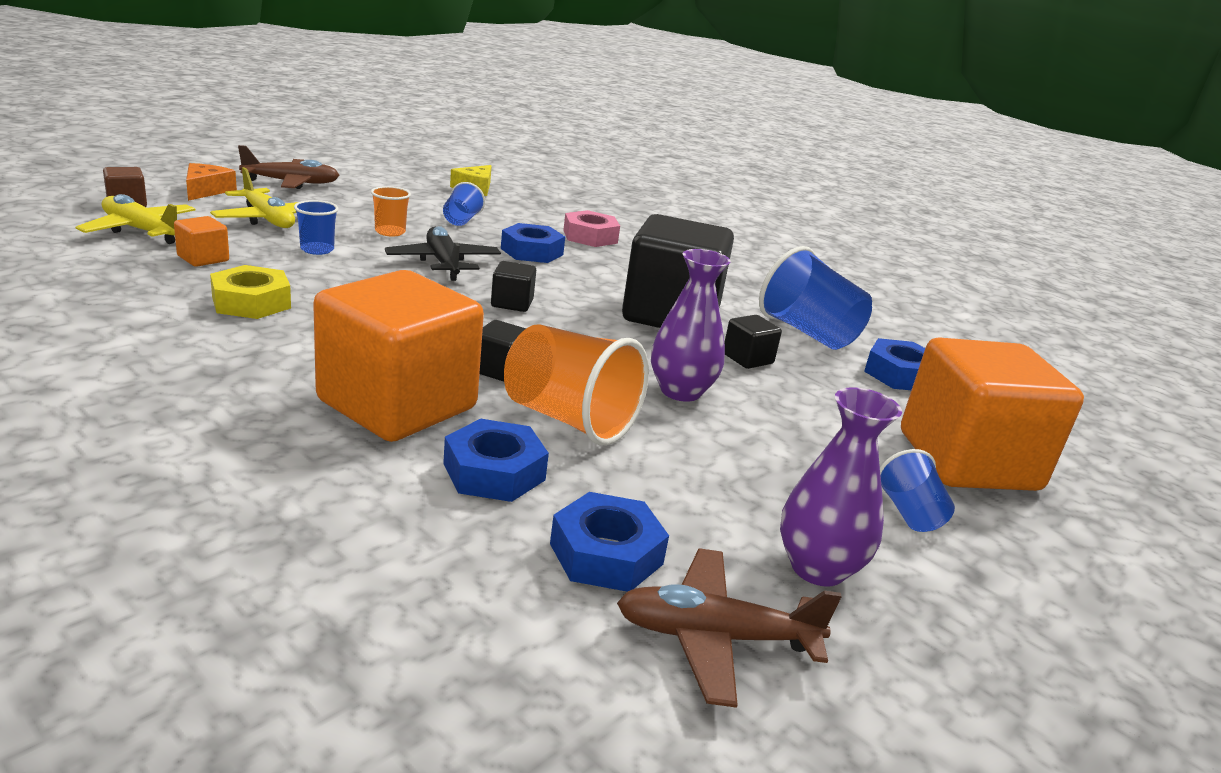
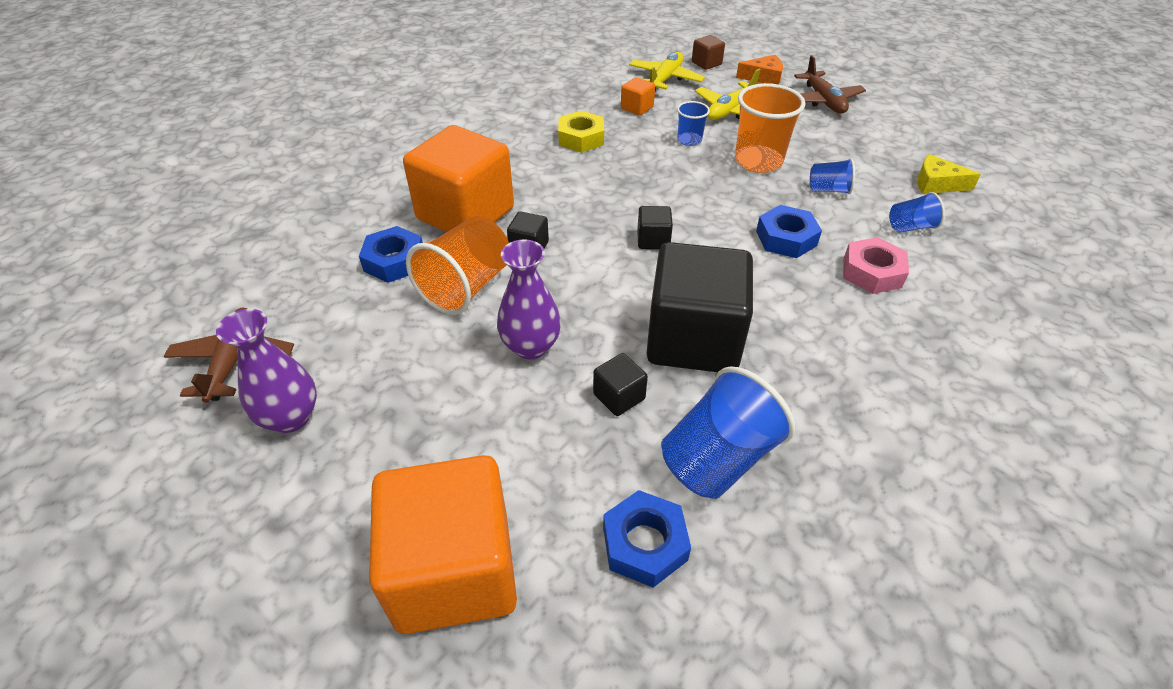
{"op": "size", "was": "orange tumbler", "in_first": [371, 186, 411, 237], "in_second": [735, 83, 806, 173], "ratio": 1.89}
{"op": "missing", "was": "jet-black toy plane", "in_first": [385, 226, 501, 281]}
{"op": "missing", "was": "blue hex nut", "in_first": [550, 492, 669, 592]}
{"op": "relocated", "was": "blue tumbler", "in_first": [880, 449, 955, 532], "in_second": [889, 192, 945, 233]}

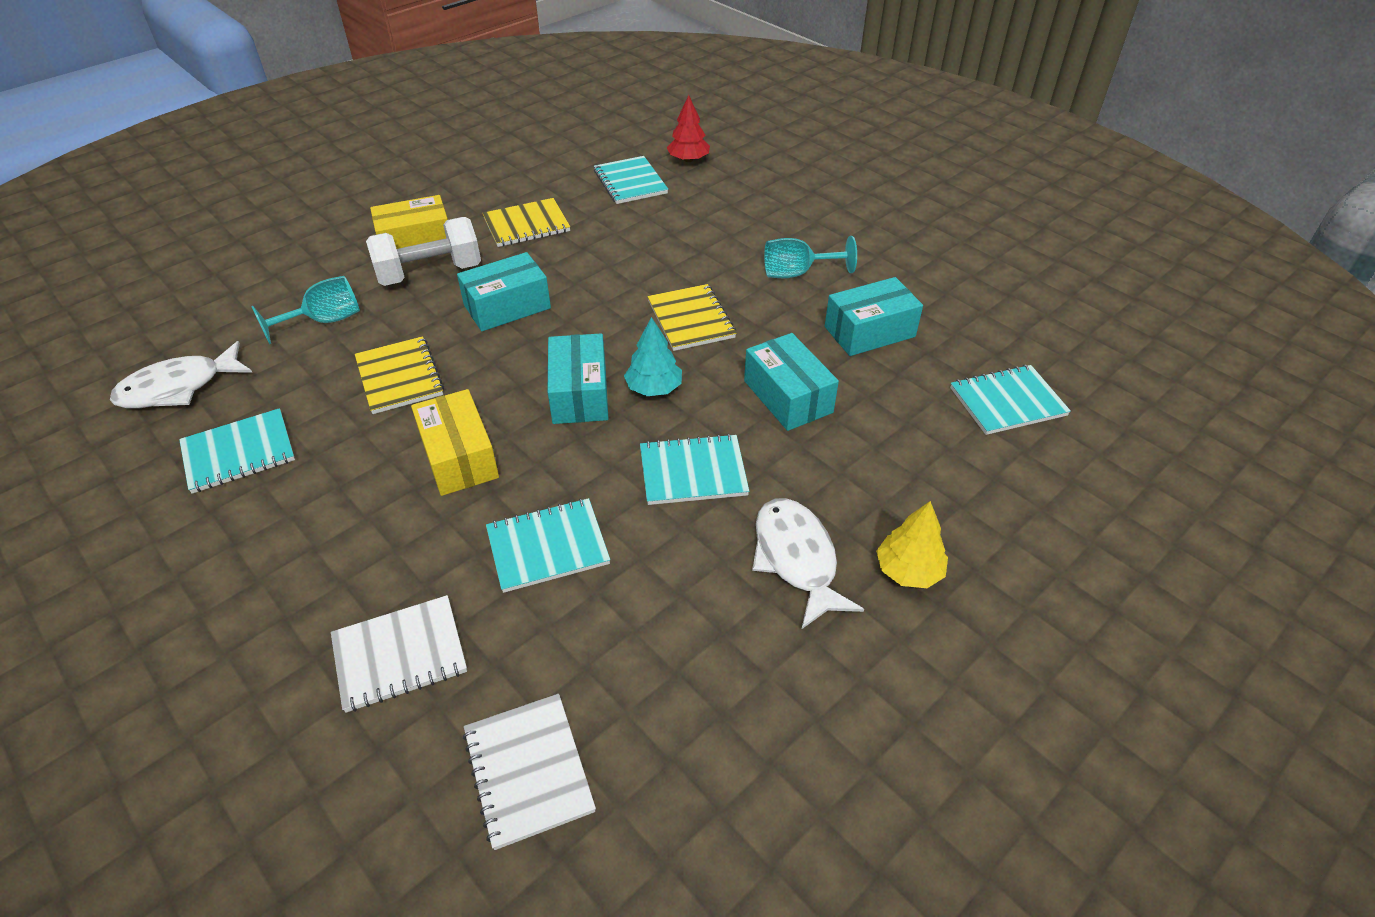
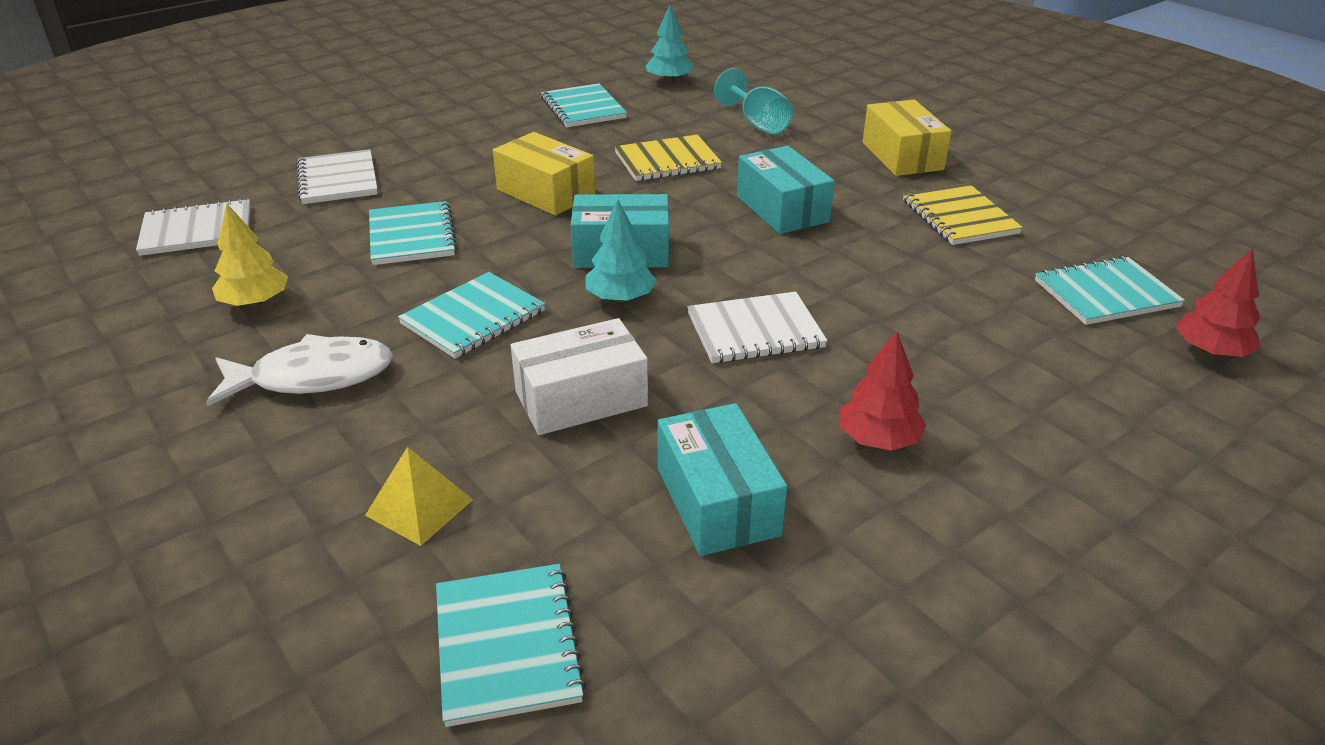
{"op": "exchanged", "was": "pure white fish", "now": "turquoise toy tree", "in_first": [110, 341, 252, 409], "in_second": [645, 5, 694, 83]}
{"op": "missing", "was": "pure white dumbbell", "in_first": [366, 217, 481, 286]}
{"op": "spun", "was": "golden parcel", "in_first": [411, 389, 499, 496], "in_second": [493, 132, 595, 216], "clockwise": 60}
{"op": "spun", "was": "turquoise notebook", "in_first": [640, 434, 749, 505], "in_second": [398, 272, 545, 359], "clockwise": 45}
{"op": "colour", "was": "golden notebook", "now": "pure white notebook", "in_first": [648, 284, 736, 351], "in_second": [687, 292, 828, 363]}
{"op": "colour", "was": "turquoise parcel", "now": "pure white parcel", "in_first": [744, 333, 839, 431], "in_second": [511, 318, 648, 435]}
{"op": "exchanged", "was": "turquoise goblet", "now": "scarlet toy tree", "in_first": [764, 236, 857, 278], "in_second": [840, 331, 927, 451]}
{"op": "relocated", "was": "golden toy tree", "in_first": [876, 501, 948, 588], "in_second": [212, 203, 288, 307]}
{"op": "appeared", "now": "golden solid pyramid", "in_second": [365, 447, 473, 546]}

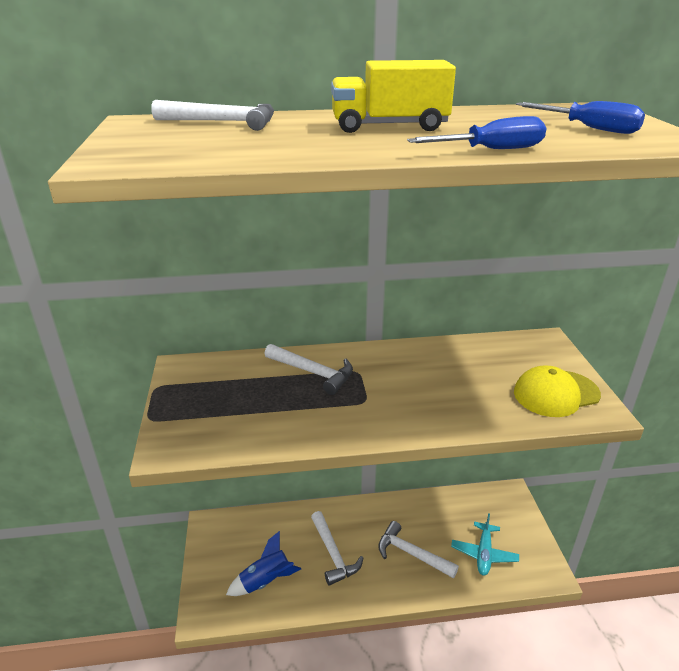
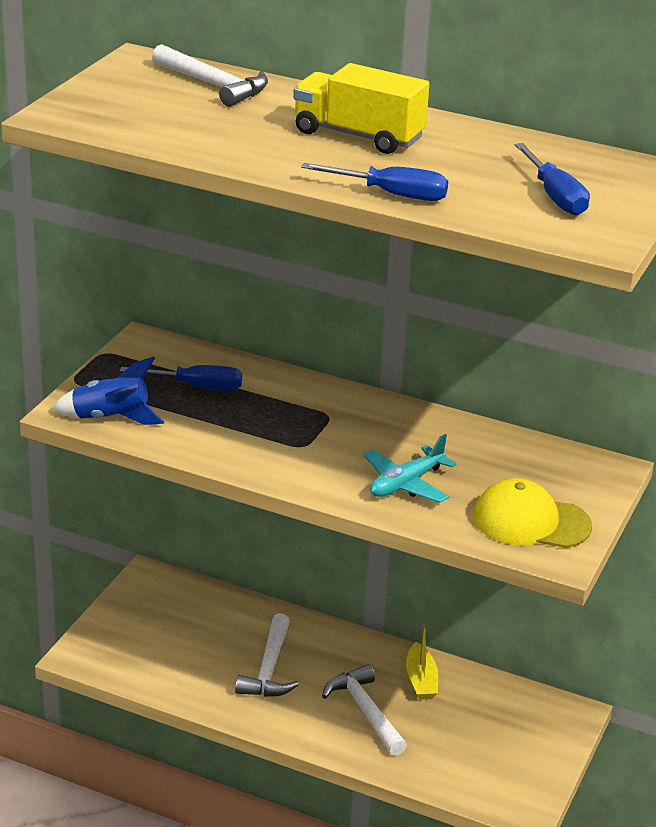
{"op": "relocated", "was": "blue toy rocket", "in_first": [226, 531, 301, 596], "in_second": [51, 357, 164, 425]}
{"op": "missing", "was": "pure white carpenter's hammer", "in_first": [265, 344, 353, 395]}
{"op": "relocated", "was": "turquoise toy plane", "in_first": [451, 513, 519, 576], "in_second": [363, 434, 457, 503]}
{"op": "appeared", "now": "blue screwdriver", "in_second": [120, 365, 242, 391]}
{"op": "appeared", "now": "golden sailboat", "in_second": [406, 624, 438, 700]}

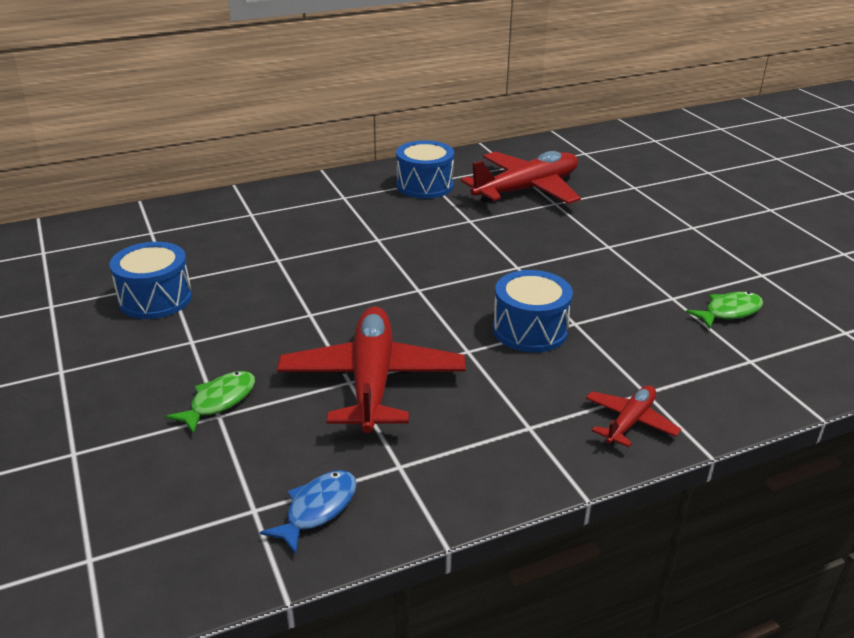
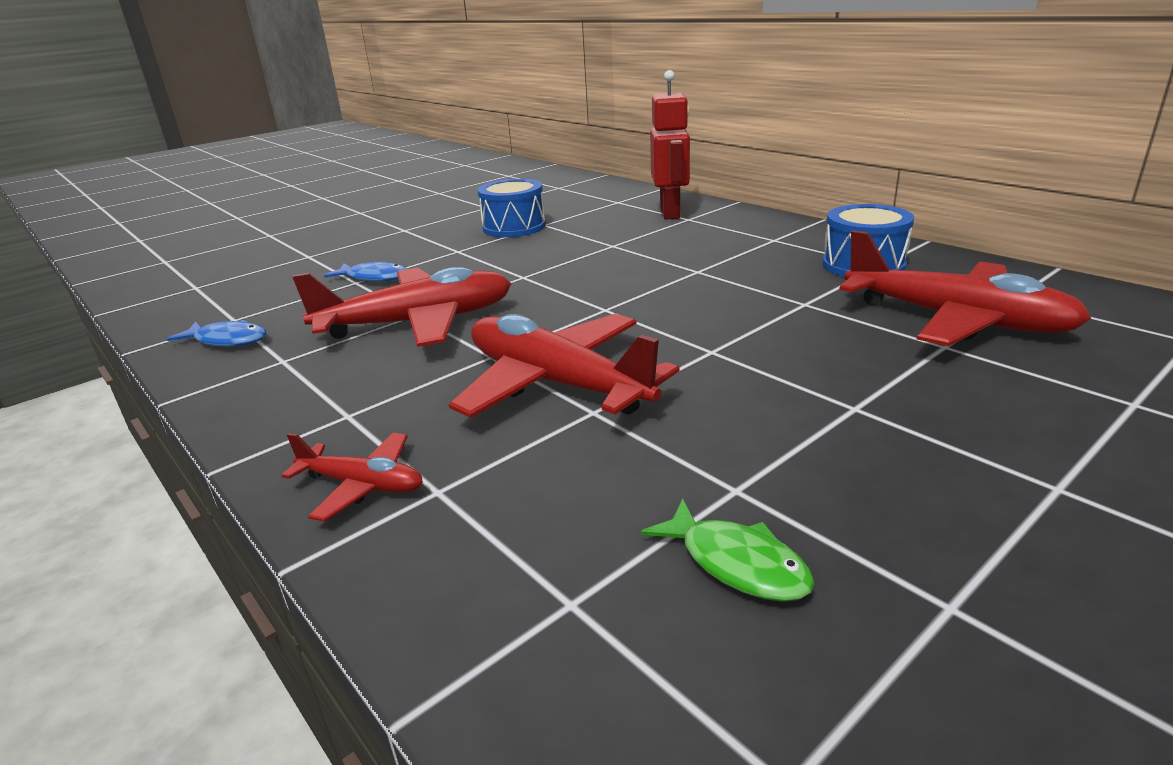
{"op": "colour", "was": "leaf-green fish", "now": "blue fish", "in_first": [165, 371, 255, 434], "in_second": [324, 262, 406, 282]}
{"op": "exchanged", "was": "blue toy drum", "now": "scarlet toy plane", "in_first": [493, 270, 573, 352], "in_second": [449, 314, 679, 418]}
{"op": "appeared", "now": "scarlet robot", "in_second": [650, 70, 690, 220]}

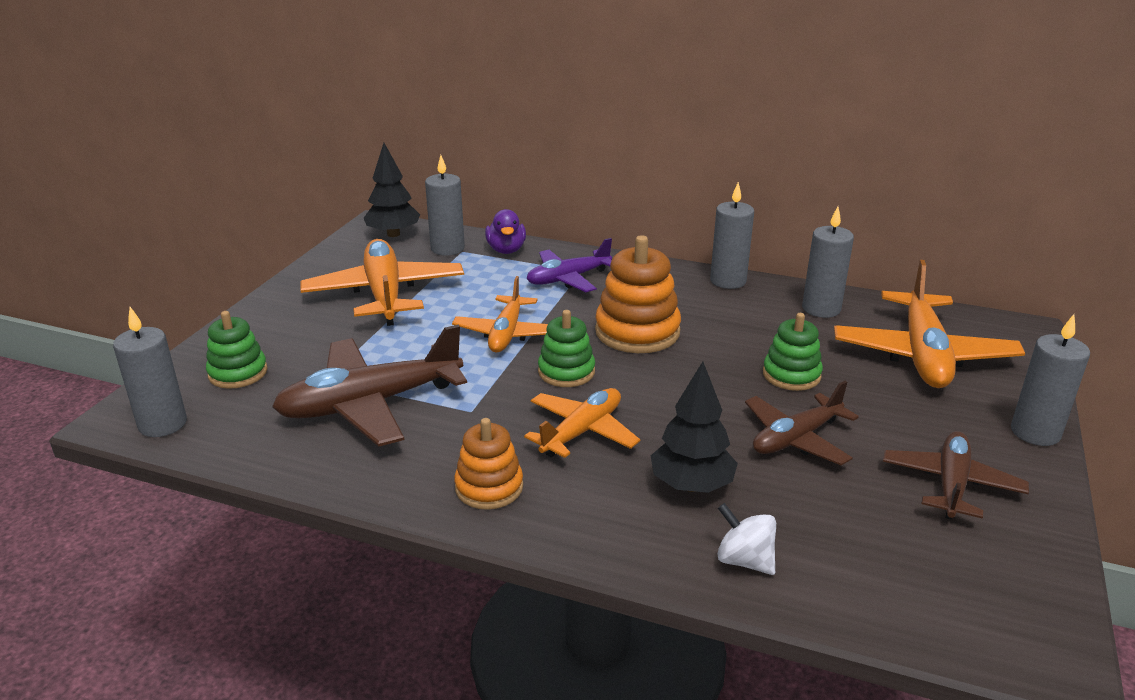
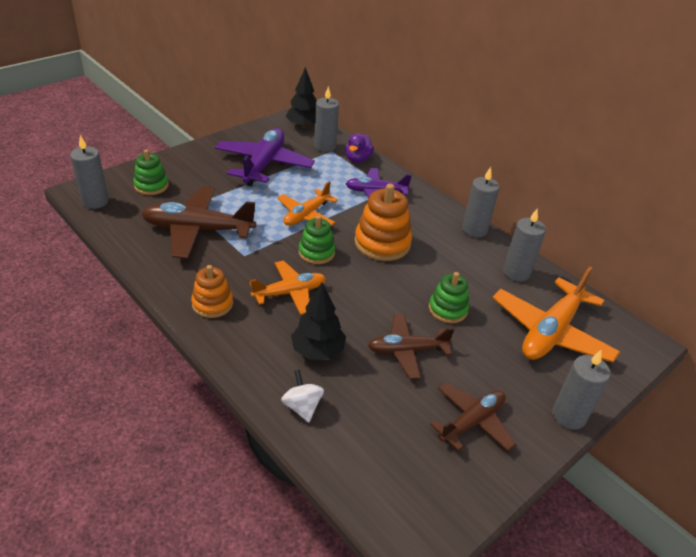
{"op": "colour", "was": "orange toy plane", "now": "royal purple toy plane", "in_first": [300, 239, 464, 326], "in_second": [215, 128, 315, 186]}

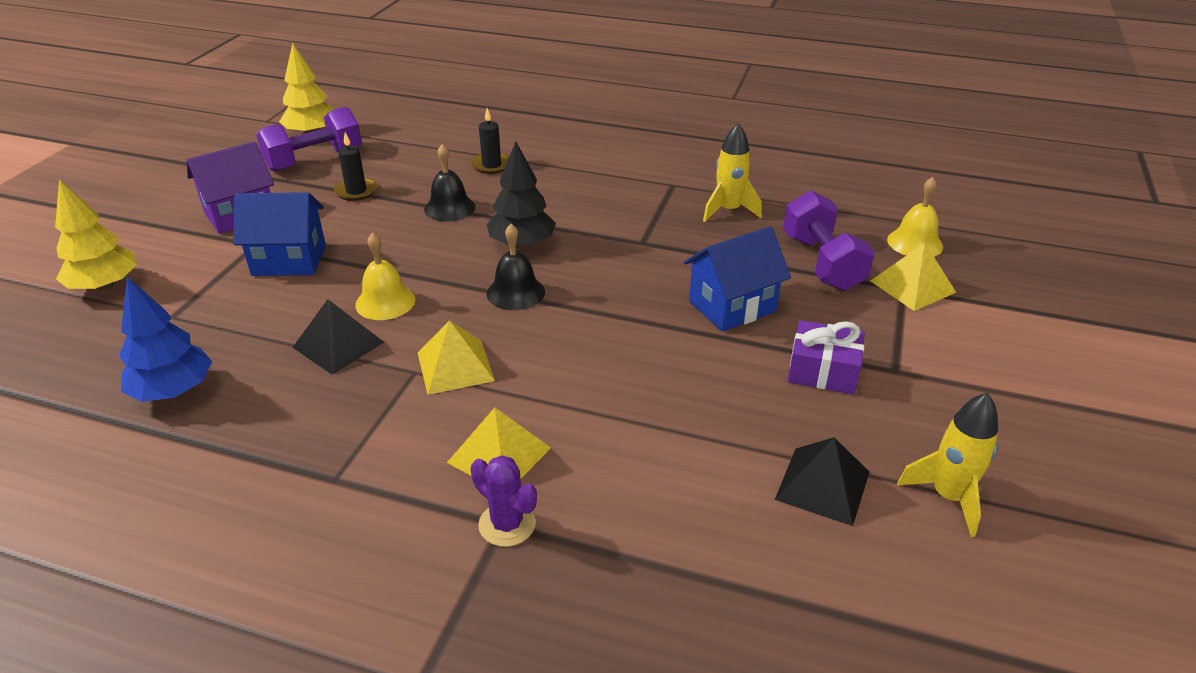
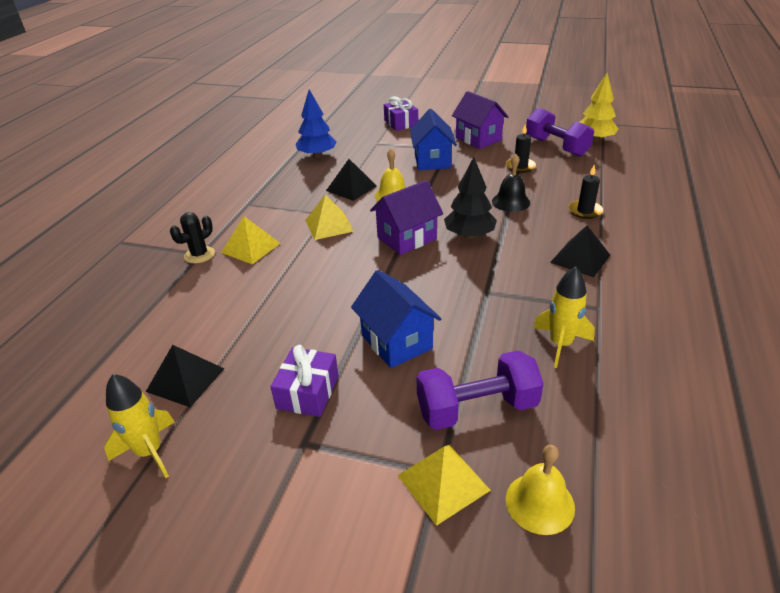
{"op": "exchanged", "was": "golden toy tree", "now": "royal purple gift", "in_first": [55, 179, 137, 291], "in_second": [384, 96, 418, 131]}
{"op": "colour", "was": "royal purple cactus", "now": "jet-black cactus", "in_first": [470, 455, 537, 547], "in_second": [170, 212, 215, 263]}
{"op": "exchanged", "was": "jet-black hand bell", "now": "royal purple house", "in_first": [487, 224, 545, 310], "in_second": [370, 180, 443, 255]}
{"op": "appeared", "now": "jet-black solid pyramid", "in_second": [550, 225, 610, 277]}

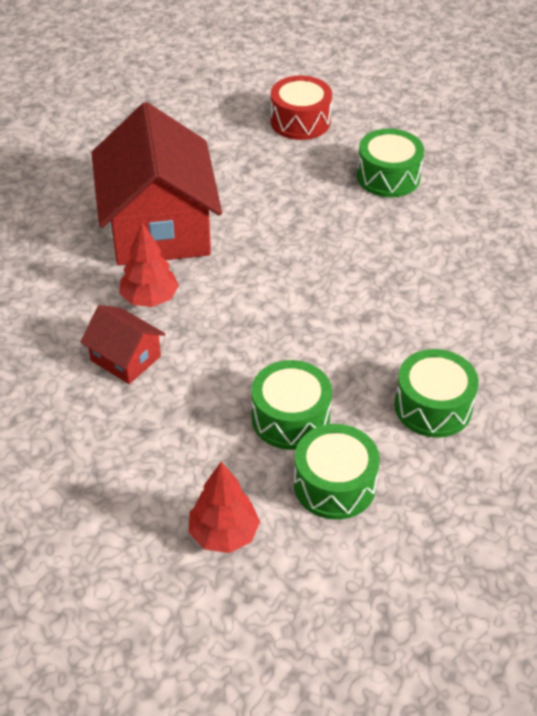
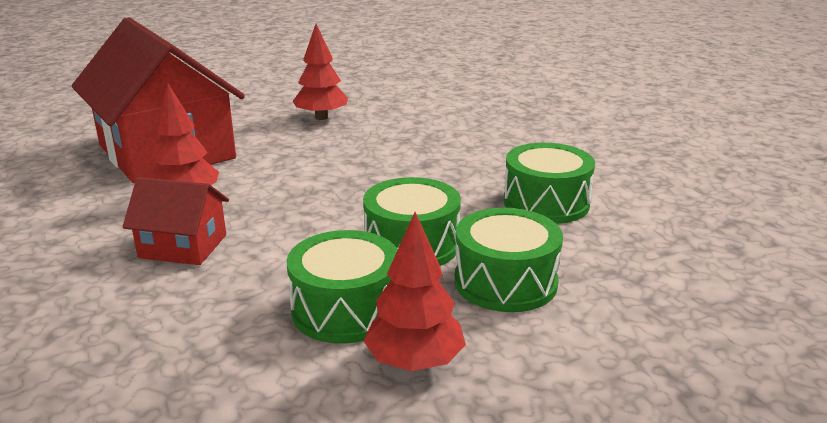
{"op": "missing", "was": "scarlet toy drum", "in_first": [270, 75, 332, 140]}
{"op": "relocated", "was": "leaf-green toy drum", "in_first": [357, 128, 424, 197], "in_second": [287, 230, 398, 343]}
{"op": "appeared", "now": "scarlet toy tree", "in_second": [293, 24, 348, 120]}

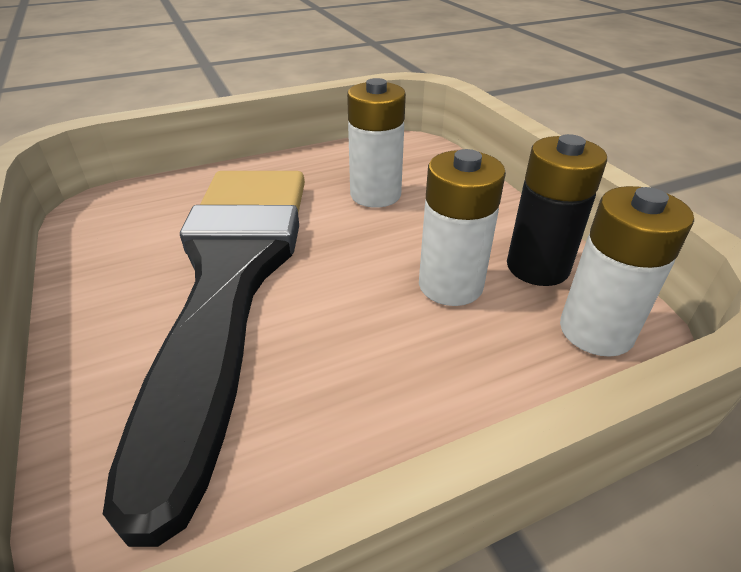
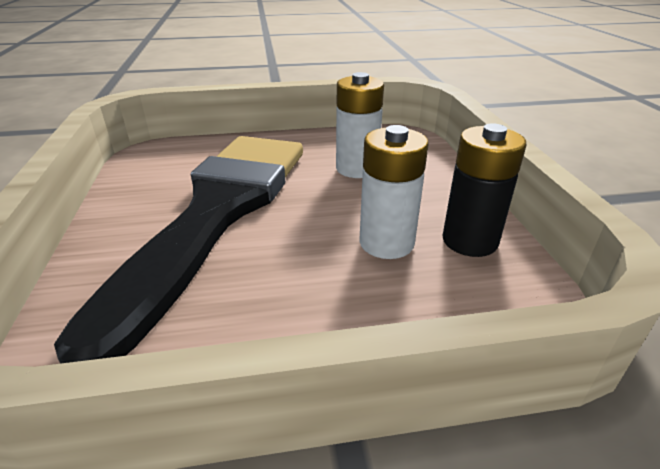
{"op": "missing", "was": "pure white power cell", "in_first": [560, 186, 694, 357]}

